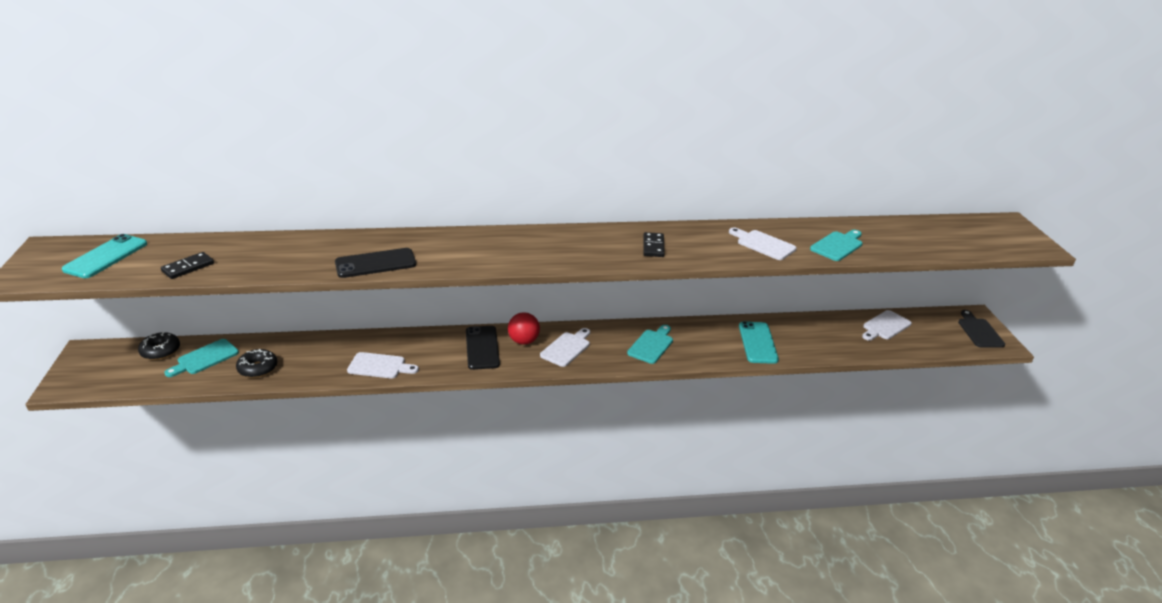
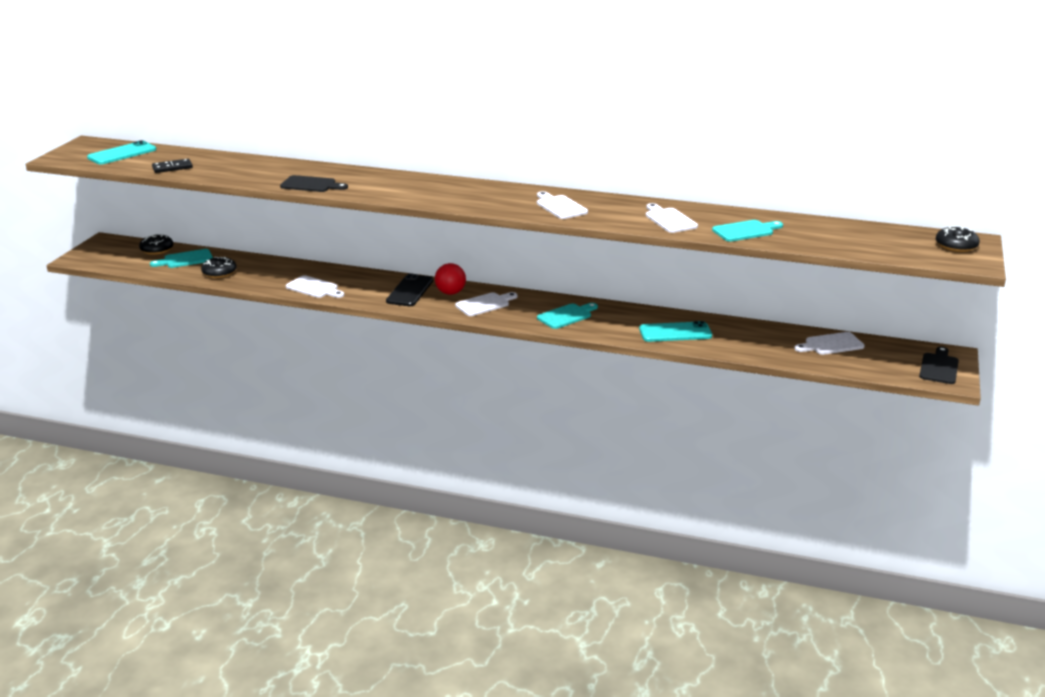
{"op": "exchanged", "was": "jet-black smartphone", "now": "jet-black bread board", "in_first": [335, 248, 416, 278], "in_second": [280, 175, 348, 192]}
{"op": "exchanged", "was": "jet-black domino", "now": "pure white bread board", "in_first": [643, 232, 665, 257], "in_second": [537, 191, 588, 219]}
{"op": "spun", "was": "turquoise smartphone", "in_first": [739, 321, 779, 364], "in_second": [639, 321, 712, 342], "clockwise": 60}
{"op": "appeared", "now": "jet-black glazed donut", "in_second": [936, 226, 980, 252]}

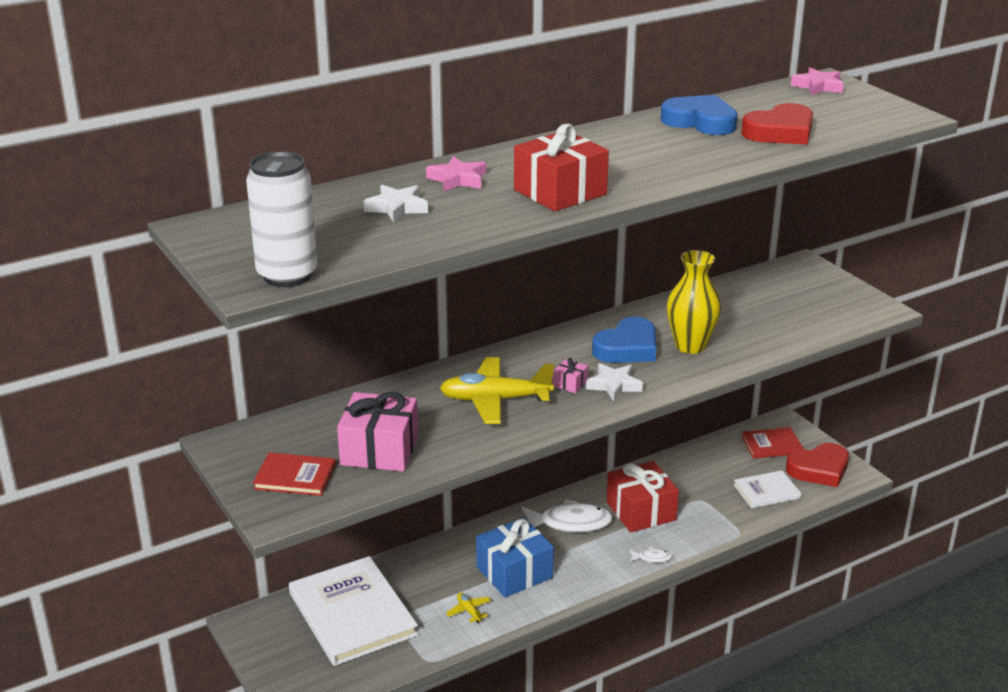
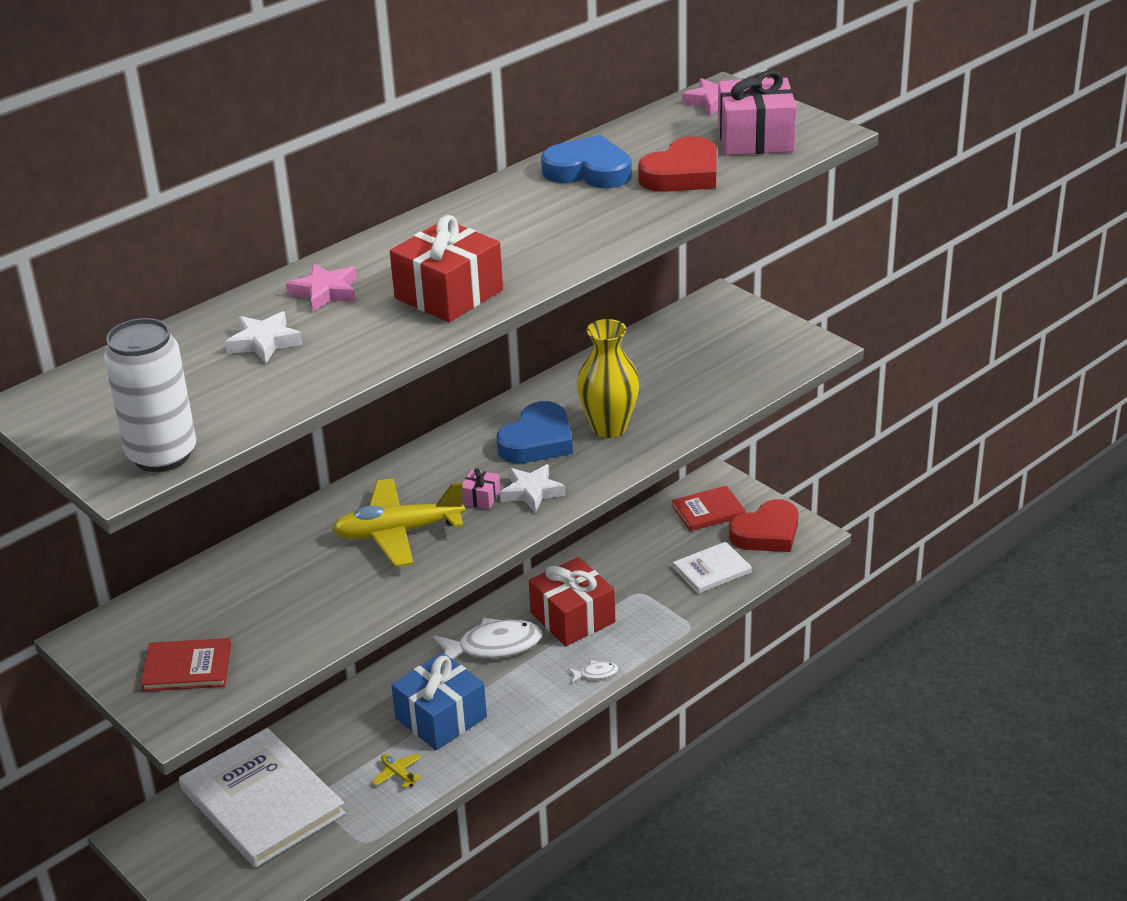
{"op": "relocated", "was": "rosy gift", "in_first": [337, 392, 418, 471], "in_second": [718, 70, 797, 155]}

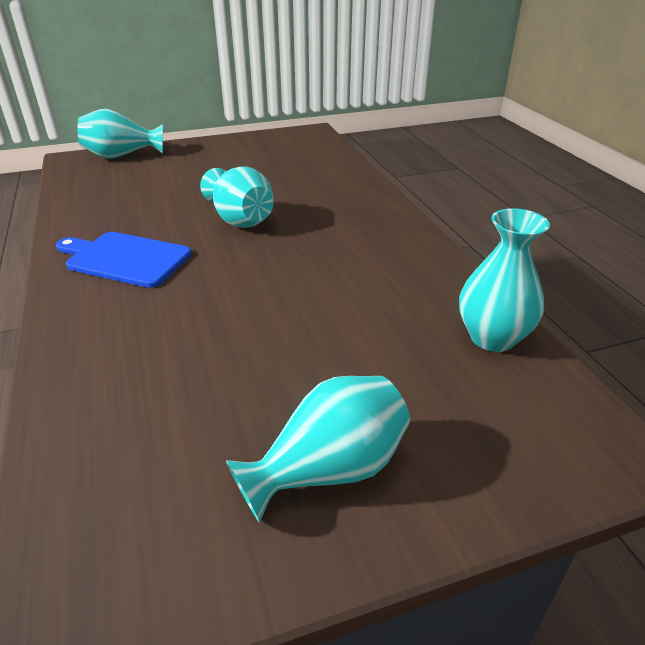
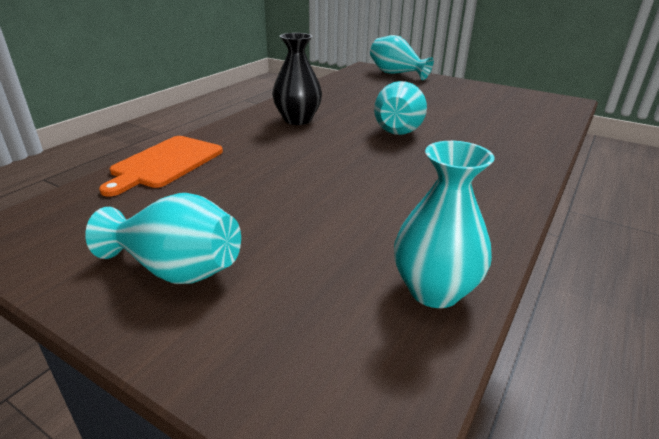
{"op": "exchanged", "was": "blue bread board", "now": "jet-black tall vase", "in_first": [56, 232, 192, 288], "in_second": [272, 33, 322, 125]}
{"op": "appeared", "now": "orange bread board", "in_second": [99, 136, 223, 197]}

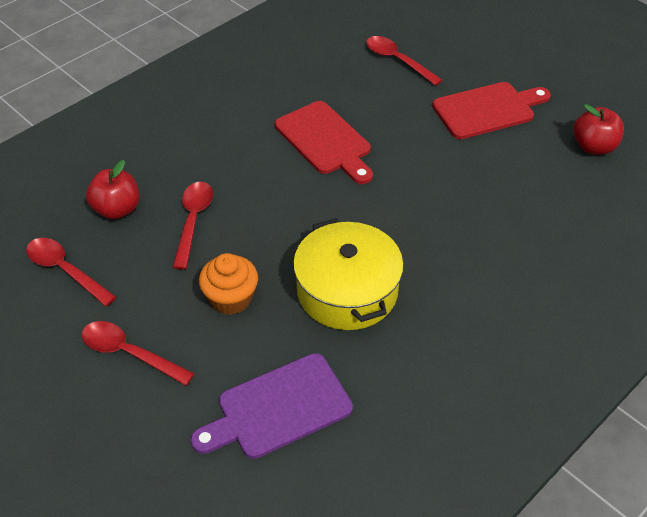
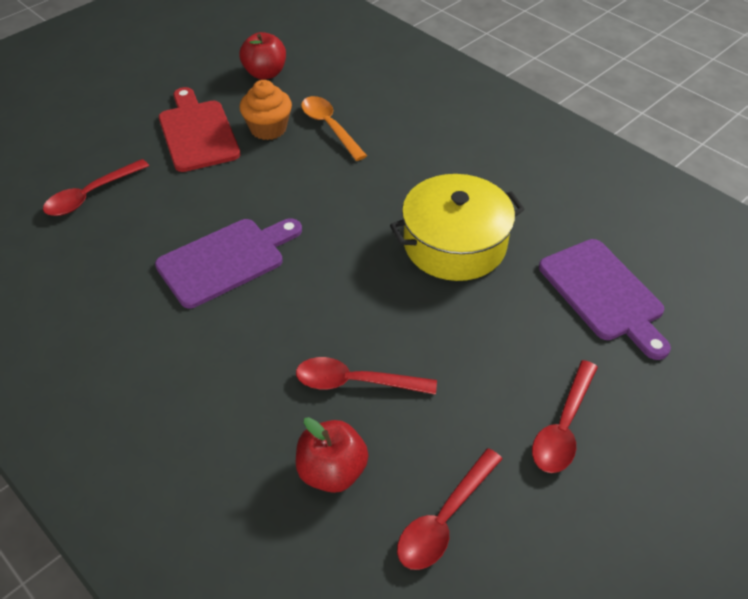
{"op": "relocated", "was": "orange fairy cake", "in_first": [199, 253, 258, 315], "in_second": [240, 80, 292, 140]}
{"op": "colour", "was": "scarlet bread board", "now": "royal purple bread board", "in_first": [275, 101, 373, 184], "in_second": [155, 218, 302, 308]}
{"op": "appeared", "now": "orange teaspoon", "in_second": [301, 96, 367, 161]}

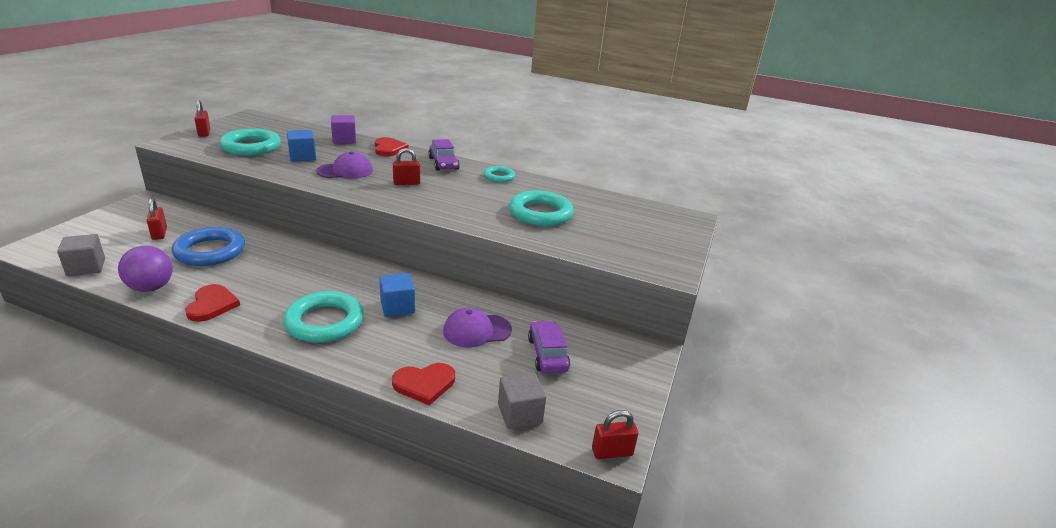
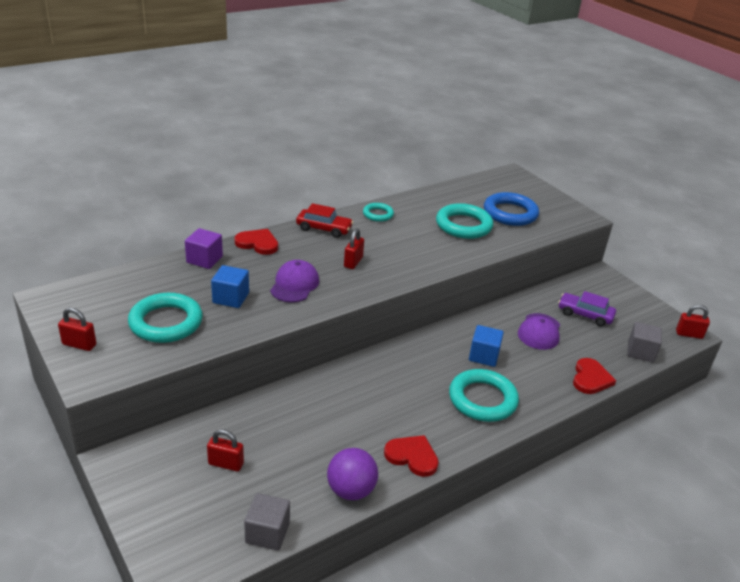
{"op": "relocated", "was": "blue torus", "in_first": [172, 227, 245, 266], "in_second": [484, 192, 539, 226]}
{"op": "colour", "was": "royal purple car", "now": "scarlet car", "in_first": [428, 139, 460, 171], "in_second": [296, 203, 353, 238]}
{"op": "spun", "was": "scarlet padlock", "in_first": [592, 410, 638, 459], "in_second": [676, 305, 710, 339], "clockwise": 75}

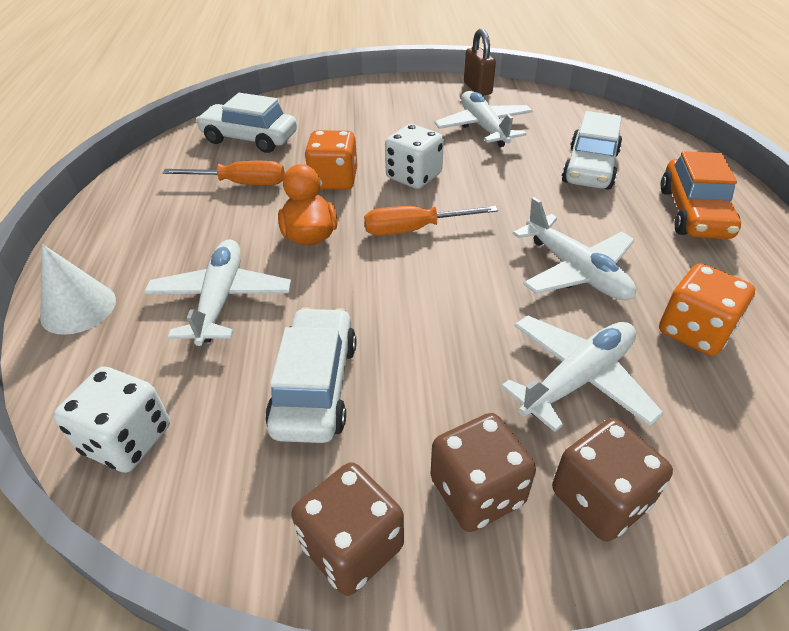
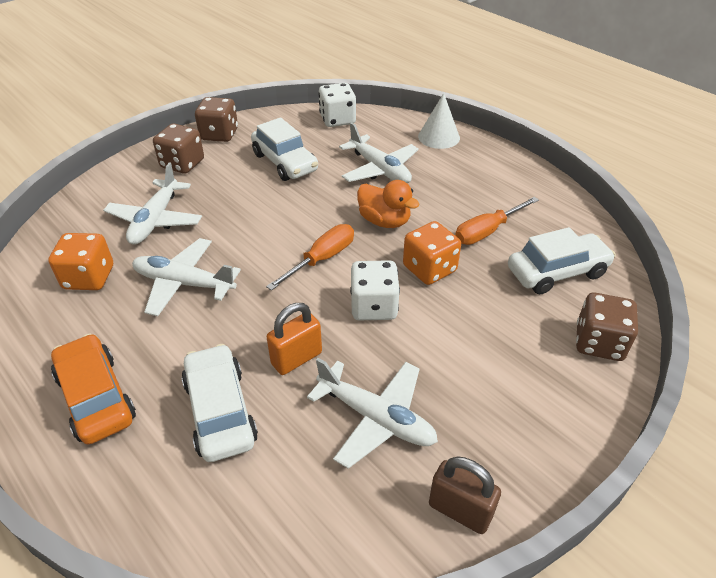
{"op": "relocated", "was": "dark brown dice", "in_first": [552, 418, 673, 542], "in_second": [576, 293, 638, 361]}
{"op": "appeared", "now": "orange padlock", "in_second": [267, 303, 322, 375]}

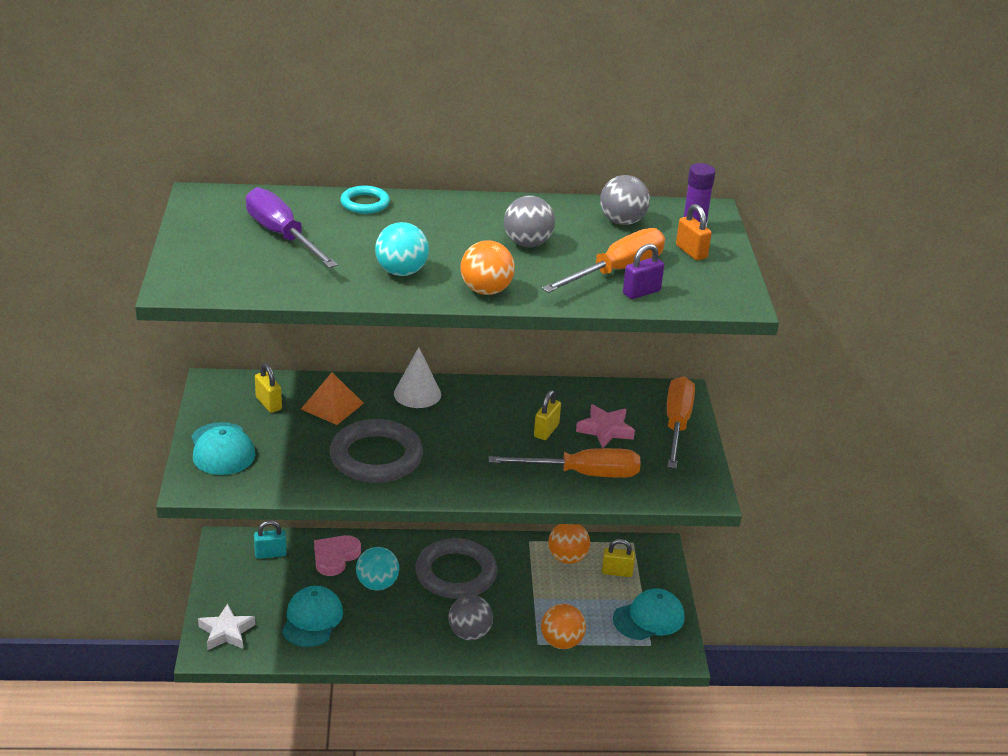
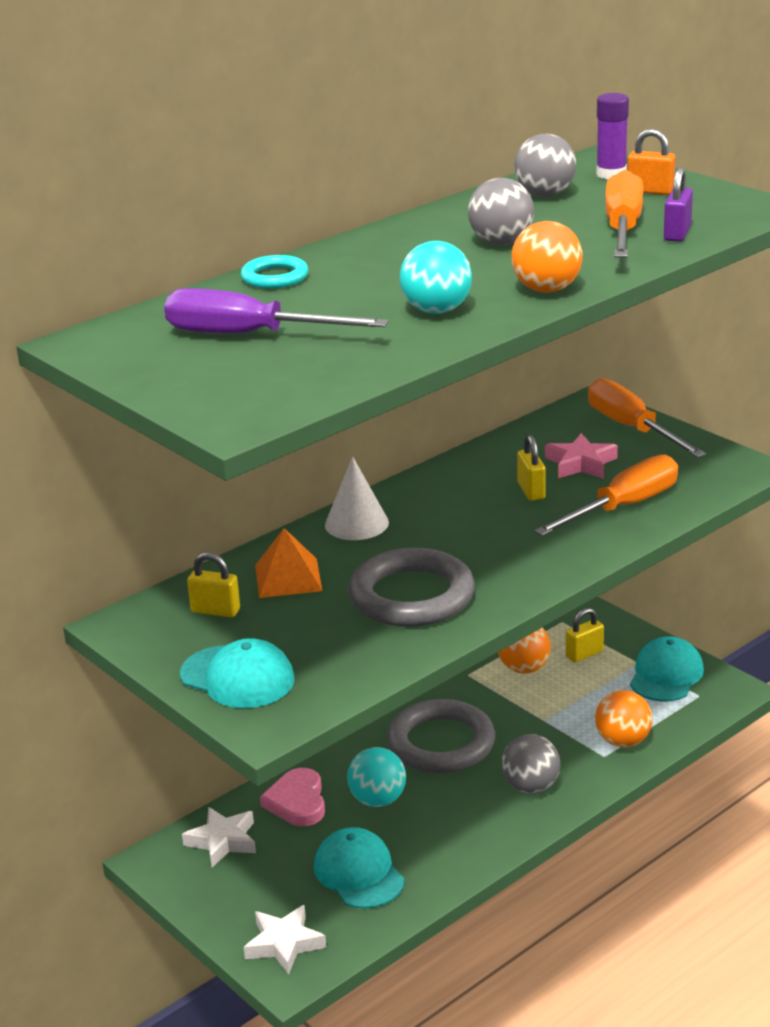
{"op": "exchanged", "was": "turquoise padlock", "now": "pure white star", "in_first": [254, 520, 287, 559], "in_second": [182, 807, 256, 867]}

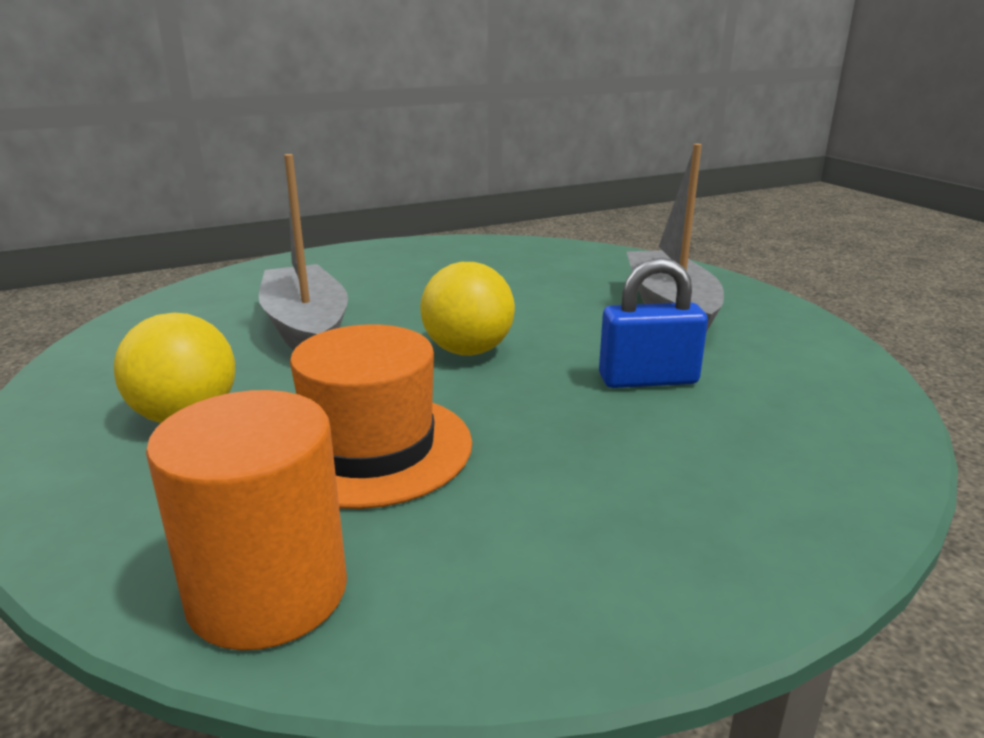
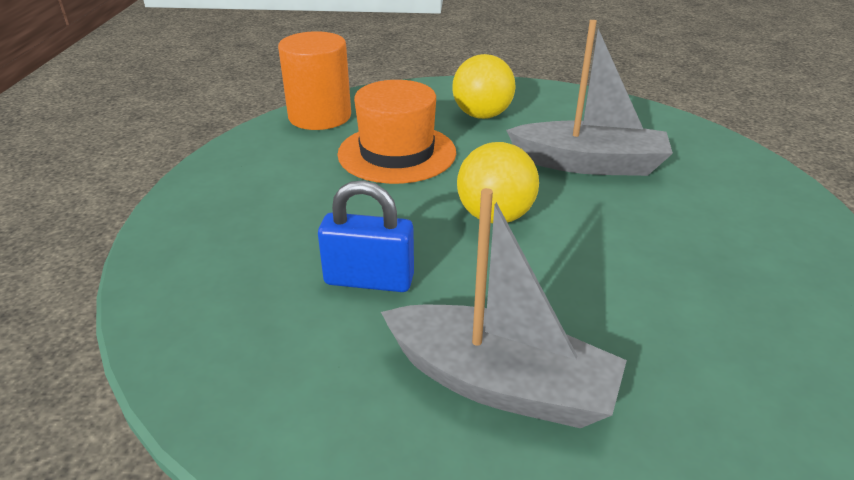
{"op": "spun", "was": "blue padlock", "in_first": [599, 258, 708, 388], "in_second": [318, 180, 414, 292], "clockwise": 75}

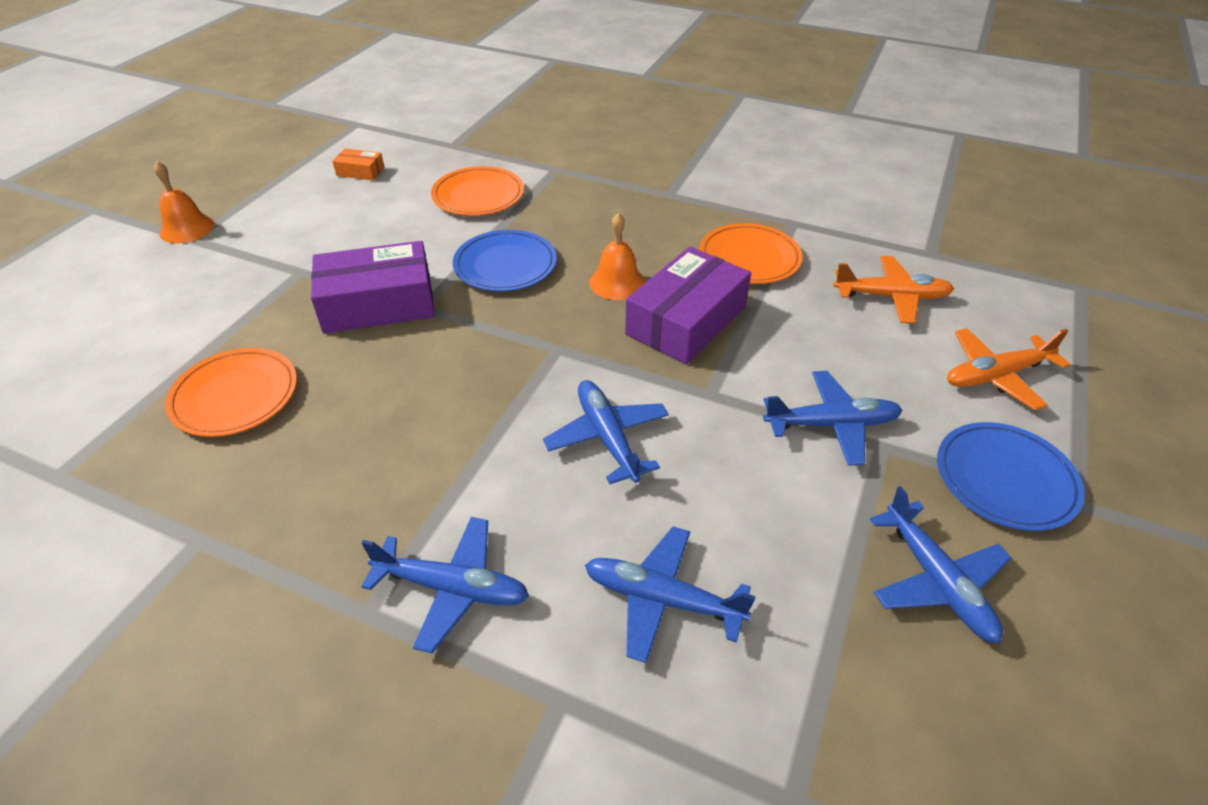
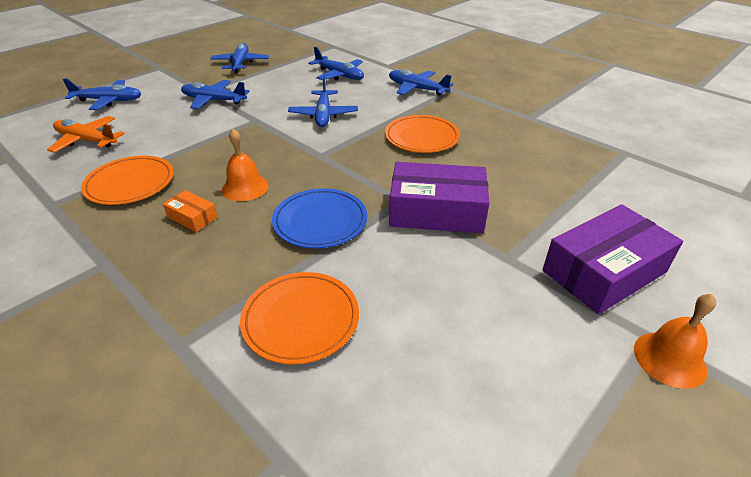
{"op": "relocated", "was": "orange dinner plate", "in_first": [165, 348, 297, 437], "in_second": [385, 115, 460, 153]}
{"op": "relocated", "was": "orange parcel", "in_first": [332, 148, 385, 181], "in_second": [163, 190, 218, 232]}
{"op": "relocated", "was": "royal purple parcel", "in_first": [625, 246, 751, 364], "in_second": [543, 204, 683, 314]}
{"op": "missing", "was": "blue dinner plate", "in_first": [937, 422, 1085, 531]}
{"op": "colour", "was": "orange toy plane", "now": "blue toy plane", "in_first": [947, 328, 1070, 410], "in_second": [63, 79, 142, 110]}

